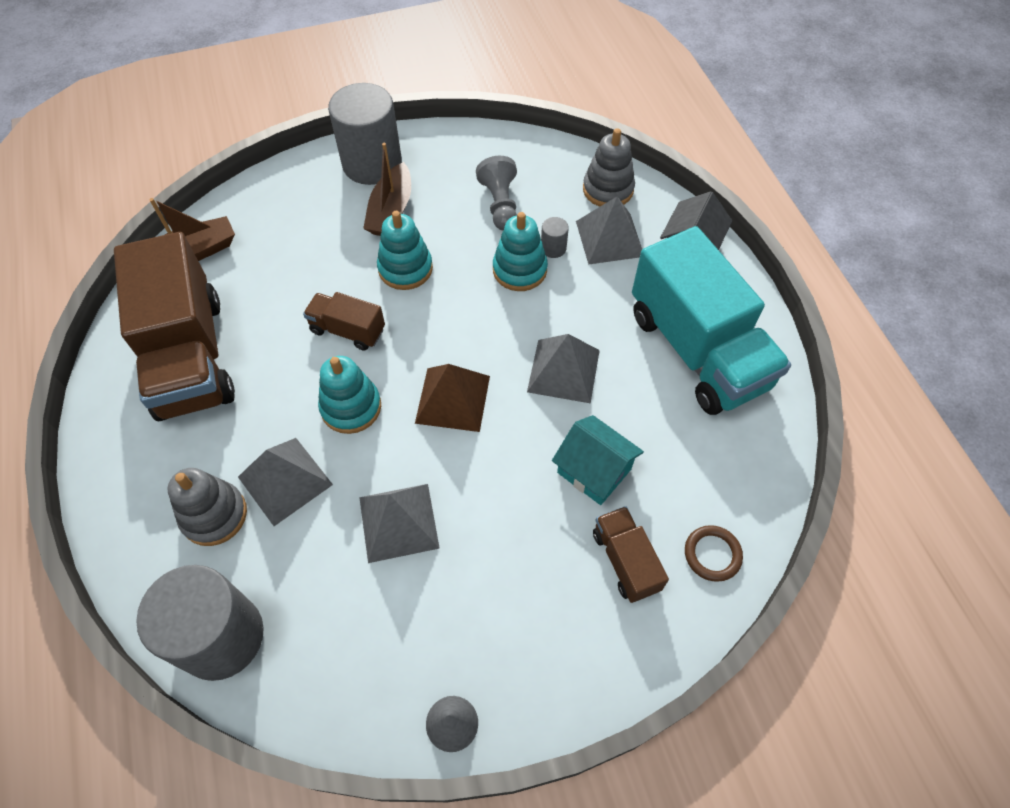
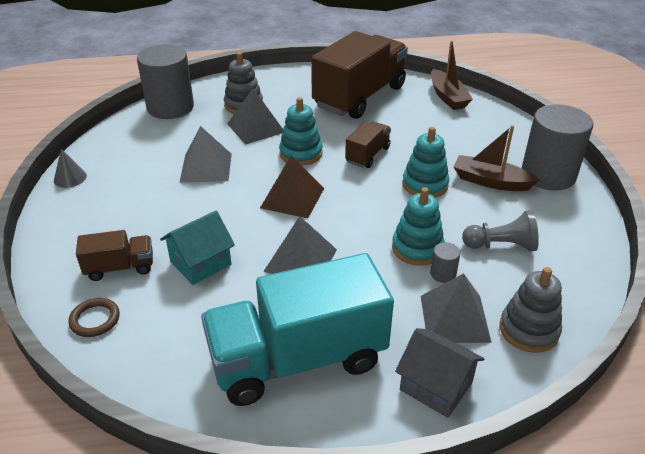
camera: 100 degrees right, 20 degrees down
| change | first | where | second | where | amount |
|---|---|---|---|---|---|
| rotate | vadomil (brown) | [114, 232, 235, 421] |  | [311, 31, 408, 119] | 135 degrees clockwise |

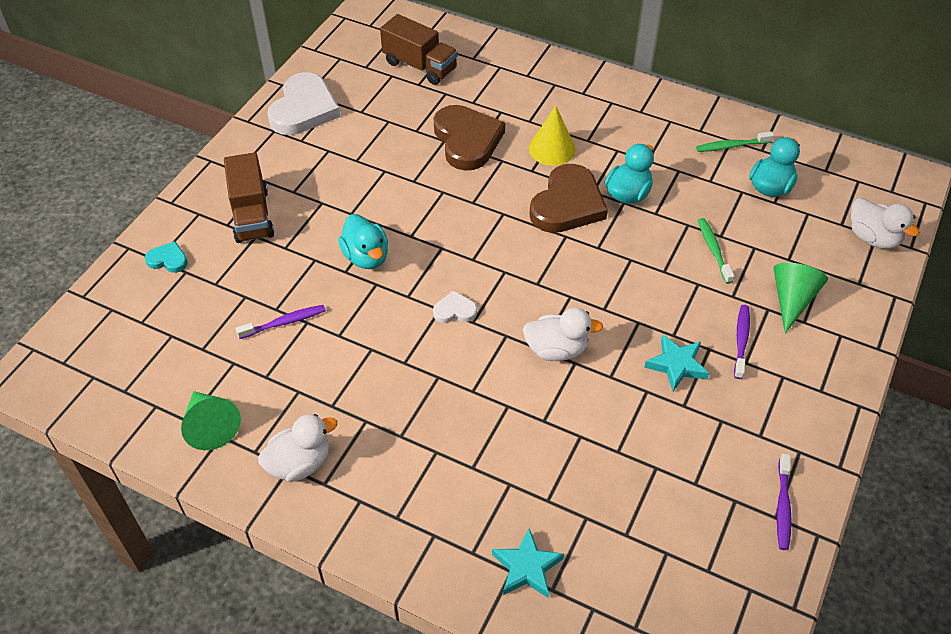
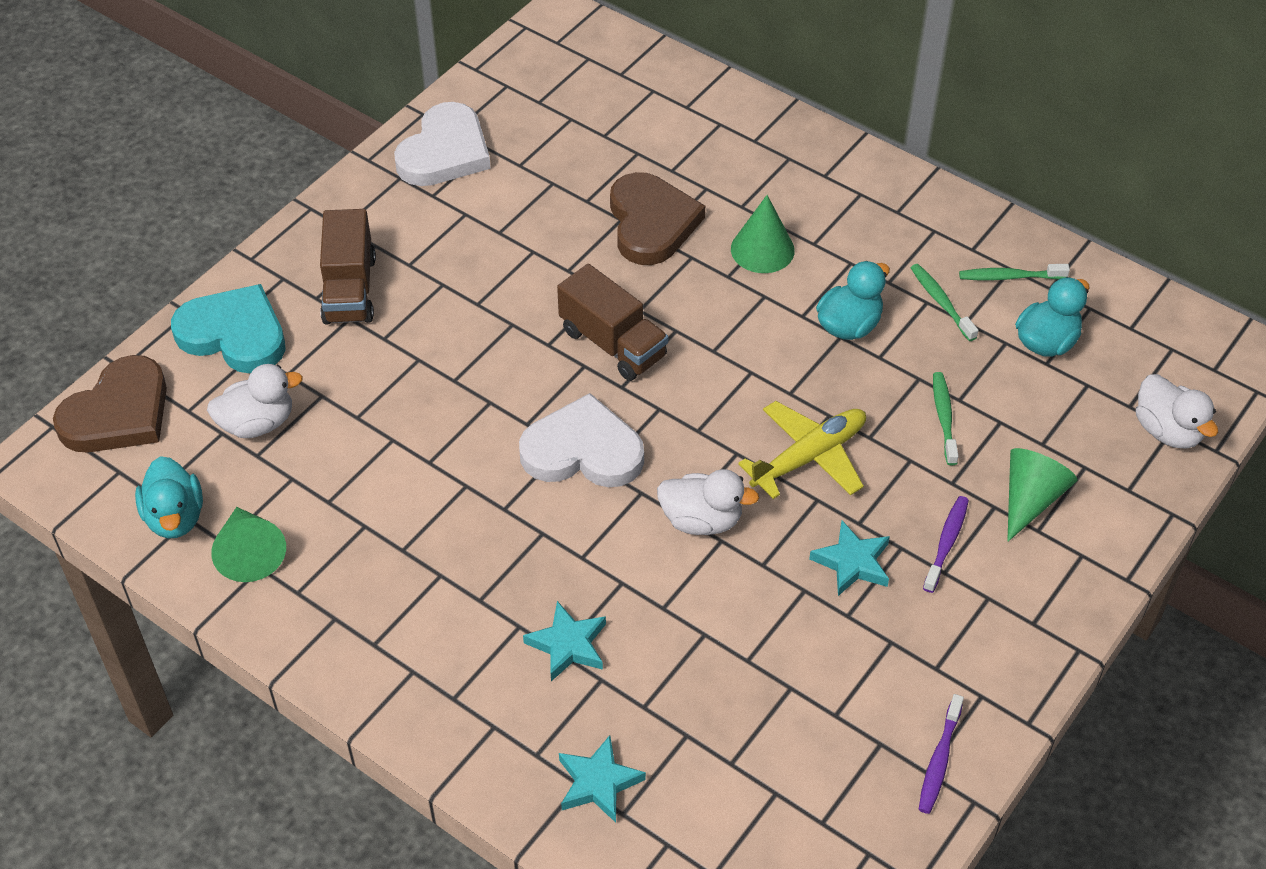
camera: 10 degrees right, 0 degrees up
| change | first | where | second | where | amount |
|---|---|---|---|---|---|
| move | vadomil (brown) | [380, 14, 458, 85] |  | [557, 264, 668, 381] |  |
| recolor | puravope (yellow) | [529, 105, 576, 166] | puravope (green) | [731, 195, 795, 273] |  |
| move | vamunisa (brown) | [529, 164, 608, 233] |  | [53, 355, 167, 453] |  |
| move | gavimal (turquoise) | [338, 214, 388, 269] |  | [135, 456, 203, 538] |  |
| resize | vamunisa (turquoise) | [145, 241, 188, 273] |  | [171, 284, 286, 374] | x2.16 |
| resize | vamunisa (white) | [433, 290, 477, 323] |  | [519, 393, 644, 487] | x2.16 |
| delete | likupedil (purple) | [236, 305, 326, 339] |  |  |  |
| move | gavimal (white) | [258, 414, 338, 482] |  | [207, 364, 303, 438] |  |
| insert |  |  | likupedil (green) | [911, 264, 978, 341] |  |
| insert |  |  | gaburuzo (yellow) | [738, 401, 866, 499] |  |
| insert |  |  | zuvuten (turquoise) | [523, 601, 606, 681] |  |

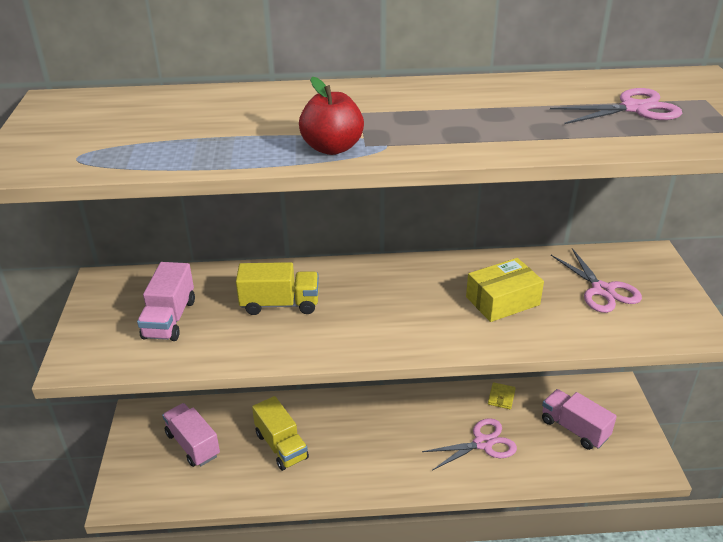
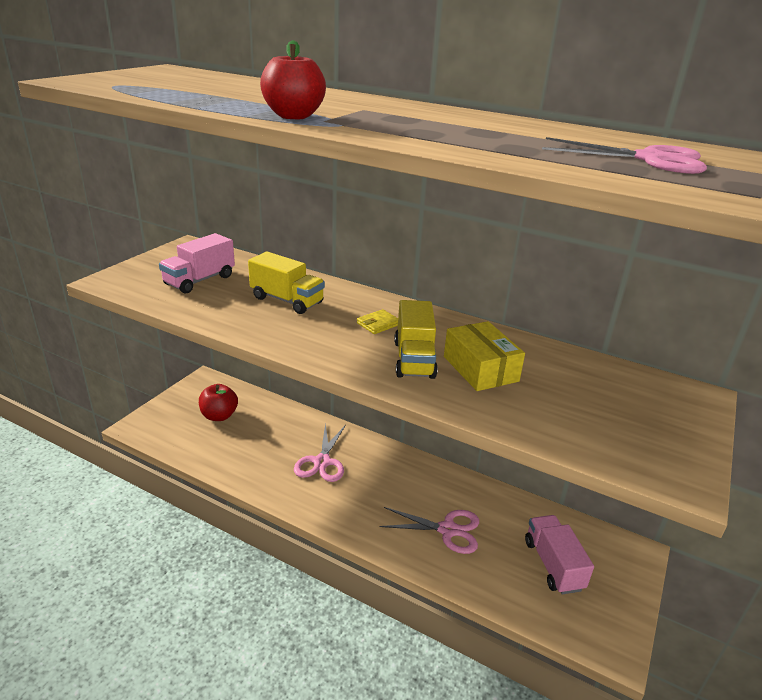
camera: 30 degrees right, 5 degrees down
| change | first | where | second | where | amount |
|---|---|---|---|---|---|
| move | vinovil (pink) | [551, 248, 642, 313] |  | [294, 423, 346, 482] |  |
| rotate | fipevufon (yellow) | [466, 258, 544, 322] |  | [444, 321, 525, 391] | 60 degrees clockwise |
| move | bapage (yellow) | [488, 382, 516, 409] |  | [357, 309, 398, 334] |  |
| move | vadomil (yellow) | [252, 396, 309, 471] |  | [394, 300, 438, 379] |  |
| replace | vadomil (pink) | [162, 403, 220, 467] | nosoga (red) | [199, 384, 238, 421] |  |

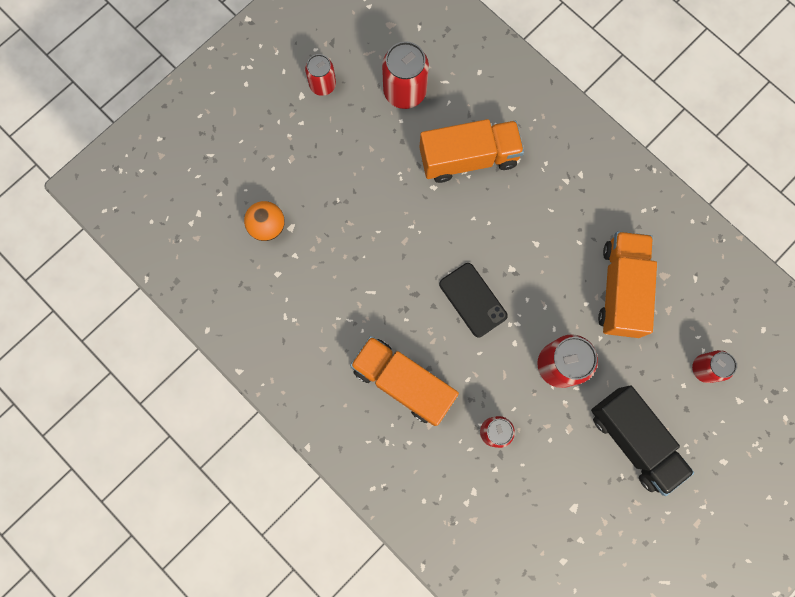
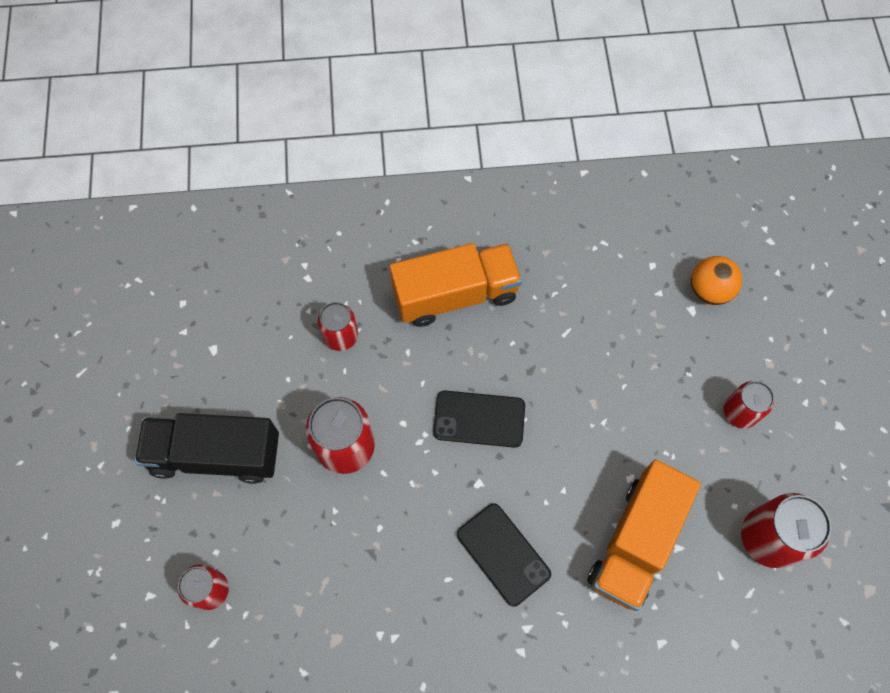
camera: 130 degrees right, 10 degrees down
| change | first | where | second | where | amount |
|---|---|---|---|---|---|
| move | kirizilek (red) | [305, 54, 336, 96] |  | [724, 381, 774, 429] |  |
| delete | vadomil (orange) | [598, 231, 657, 338] |  |  |  |
| insert |  |  | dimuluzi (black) | [457, 503, 551, 607] |  |

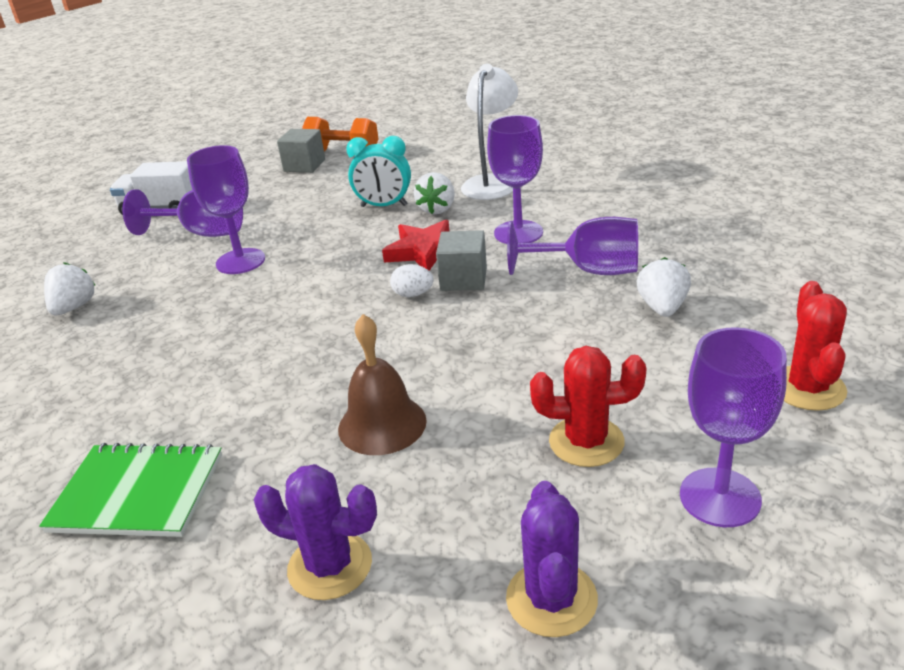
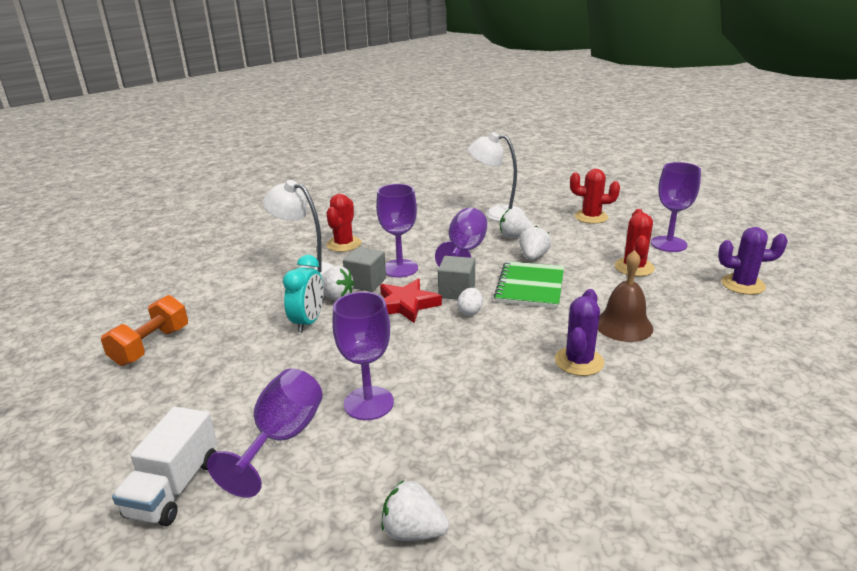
camera: 85 degrees left, 5 degrees down
| change | first | where | second | where | amount |
|---|---|---|---|---|---|
| move | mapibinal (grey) | [277, 129, 325, 173] |  | [343, 247, 386, 292] |  |
| move | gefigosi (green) | [39, 443, 222, 537] |  | [494, 261, 564, 308] |  |
| move | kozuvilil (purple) | [254, 464, 377, 600] |  | [555, 289, 604, 376] |  |
| insert |  |  | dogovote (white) | [468, 132, 525, 222] |  |
| insert |  |  | kozuvilil (red) | [326, 194, 361, 252] |  |
| insert |  |  | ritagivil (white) | [519, 226, 551, 260] |  |

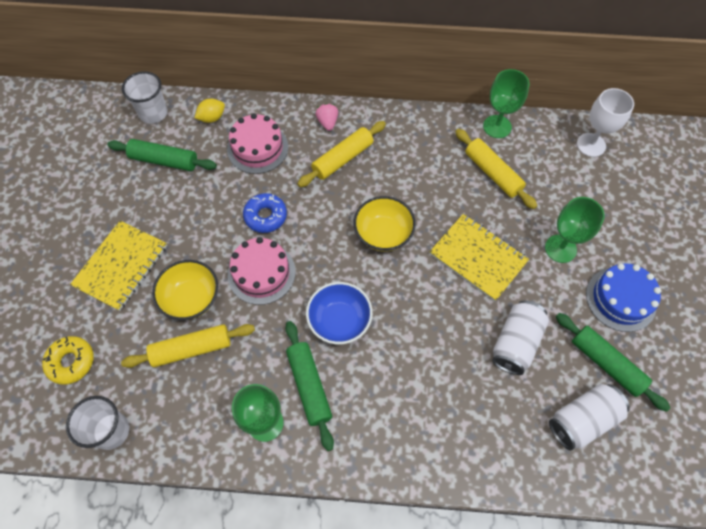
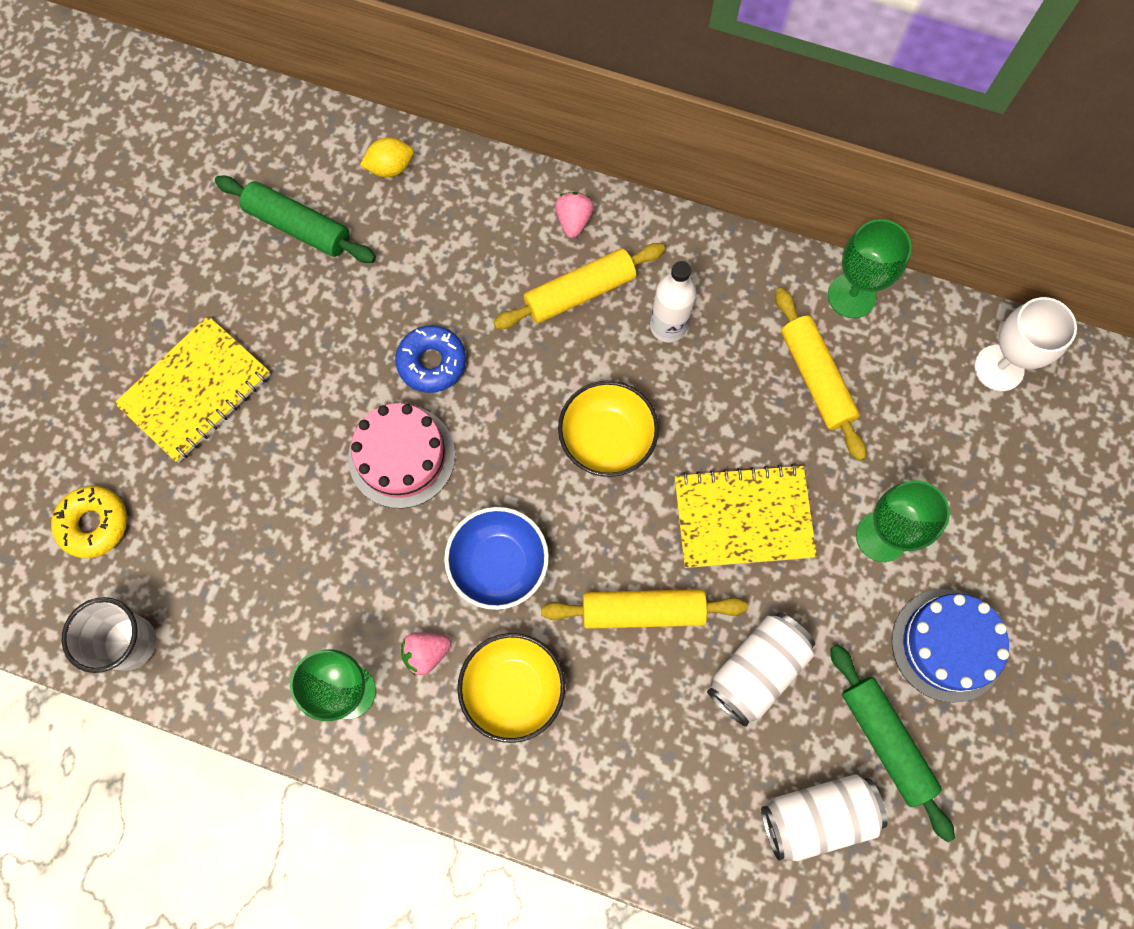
camera: 15 degrees right, 10 degrees up
| change | first | where | second | where | amount |
|---|---|---|---|---|---|
| delete | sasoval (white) | [122, 71, 168, 124] |  |  |  |
| delete | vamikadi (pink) | [227, 113, 288, 174] |  |  |  |
| rotate | gefigosi (yellow) | [429, 214, 529, 301] |  | [675, 464, 817, 568] | 60 degrees counterclockwise |
| move | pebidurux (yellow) | [152, 260, 218, 320] |  | [457, 633, 565, 743] |  |
| replace | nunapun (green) | [285, 321, 334, 451] | ritagivil (pink) | [401, 632, 451, 675] |  |
| move | nunapun (yellow) | [121, 324, 255, 368] |  | [541, 589, 748, 629] |  |
| insert |  |  | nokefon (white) | [650, 261, 696, 342] |  |

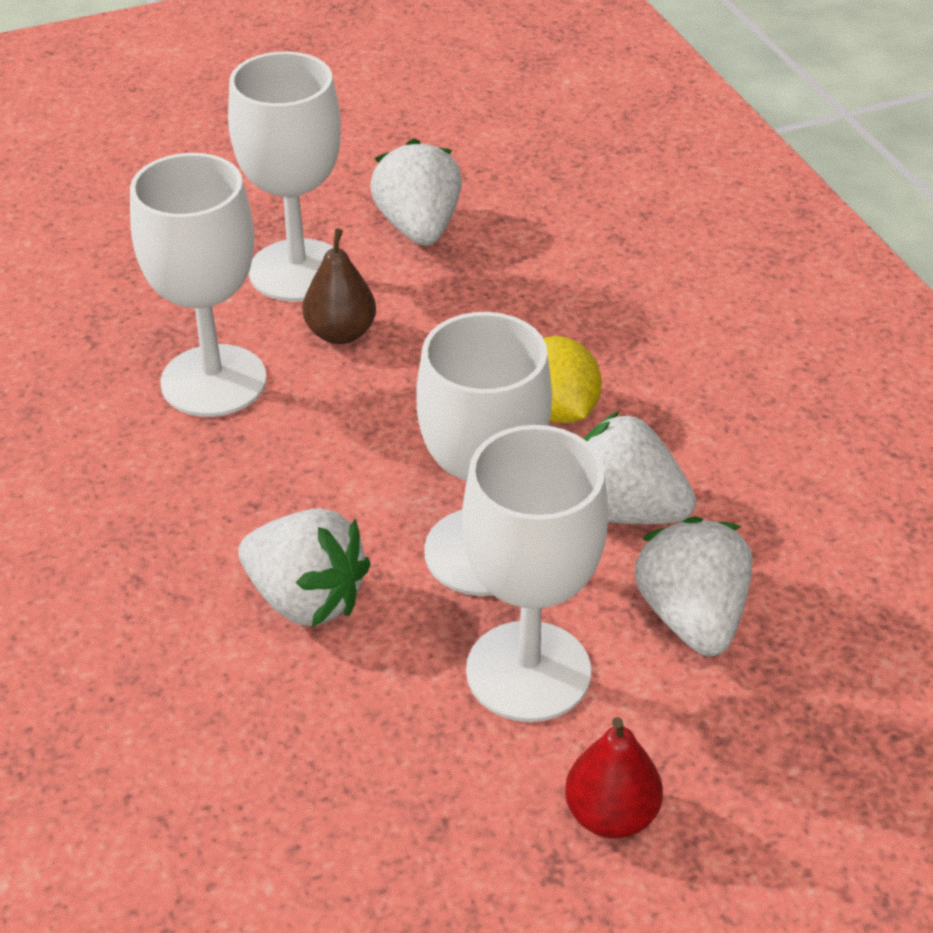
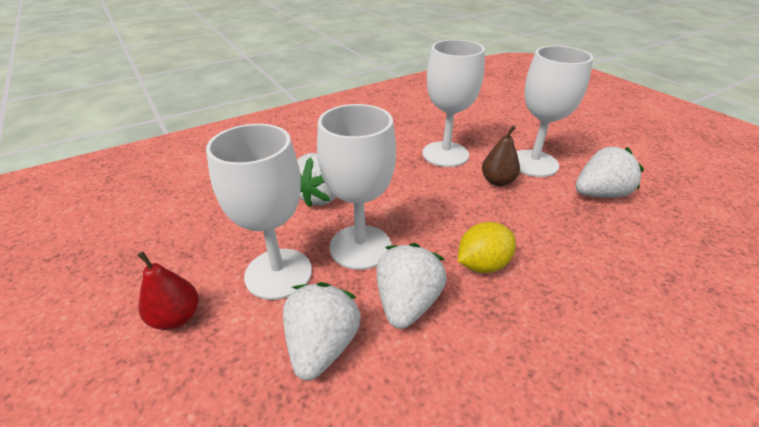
camera: 80 degrees right, 5 degrees down
| change | first | where | second | where | amount |
|---|---|---|---|---|---|
| rotate | ritagivil (white) | [635, 516, 752, 656] |  | [283, 282, 361, 381] | 60 degrees counterclockwise |

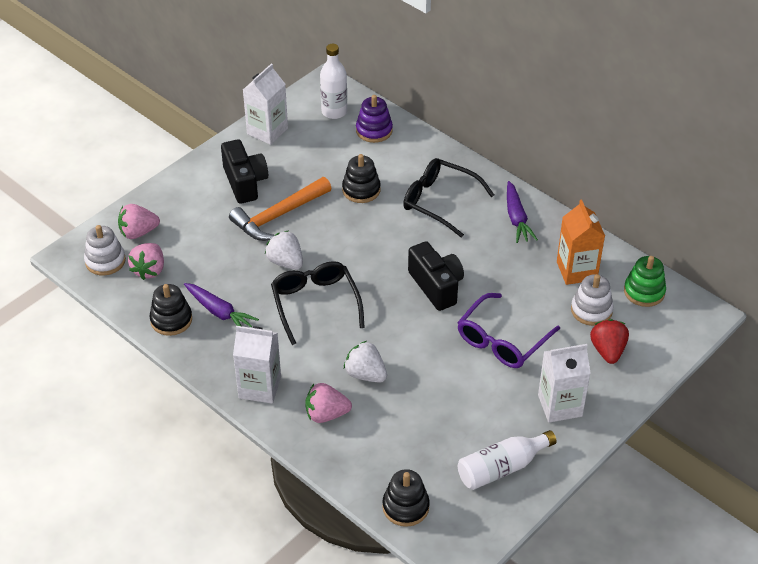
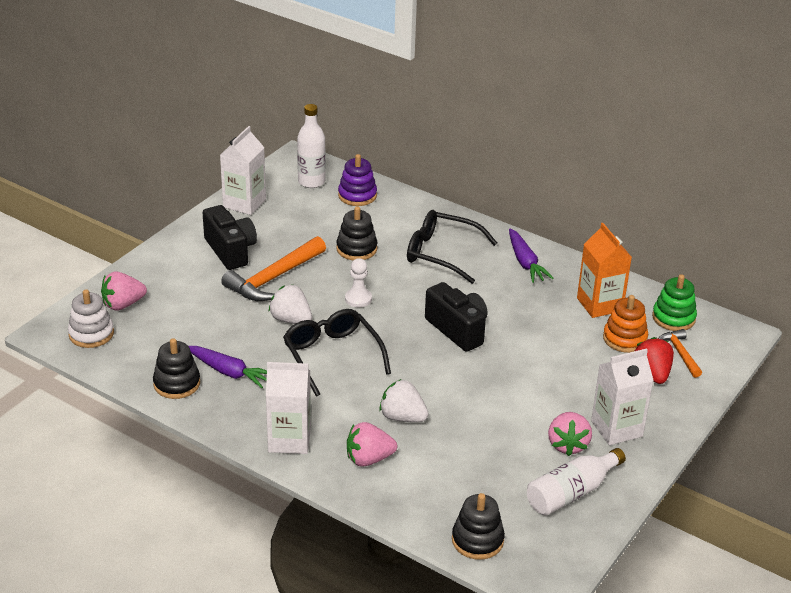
camera: 10 degrees left, 10 degrees down
| change | first | where | second | where | amount |
|---|---|---|---|---|---|
| move | ritagivil (pink) | [128, 243, 164, 280] |  | [548, 412, 592, 456] |  |
| recolor | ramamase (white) | [571, 274, 614, 326] | ramamase (orange) | [603, 295, 648, 353] |  |
| delete | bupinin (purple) | [457, 293, 560, 368] |  |  |  |
| insert |  |  | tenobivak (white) | [345, 258, 372, 307] |  |
| insert |  |  | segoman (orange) | [658, 329, 702, 378] |  |

